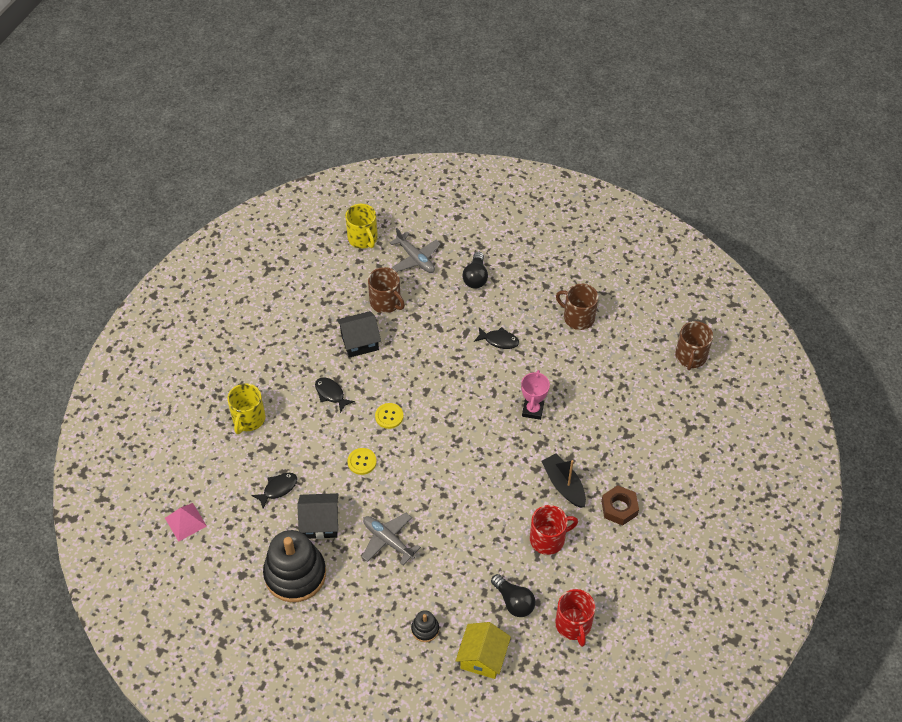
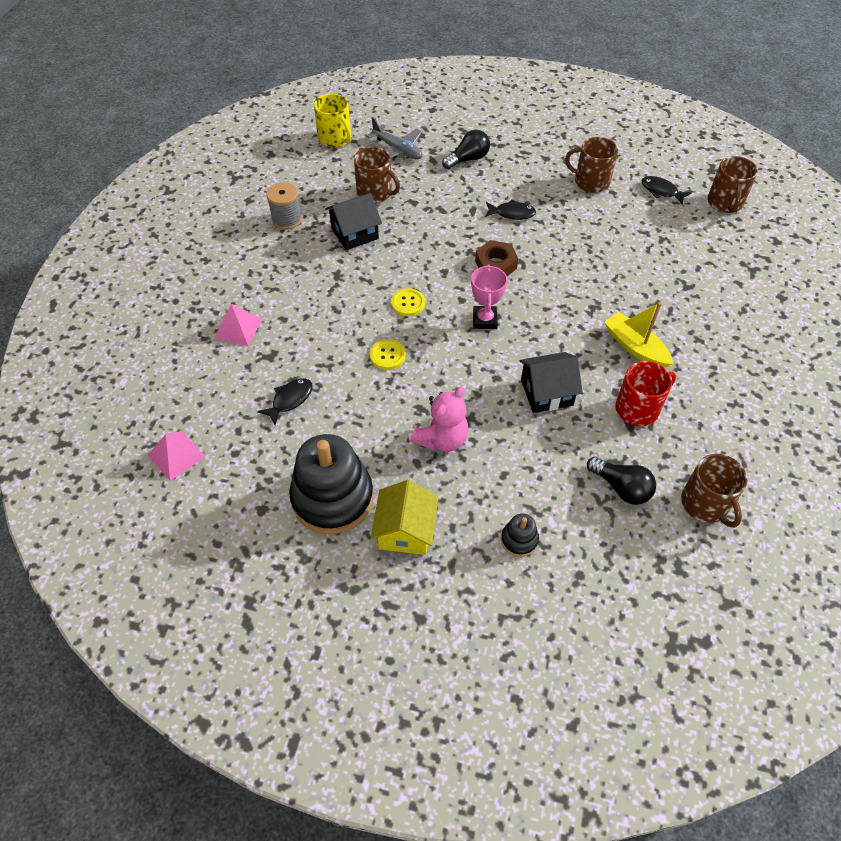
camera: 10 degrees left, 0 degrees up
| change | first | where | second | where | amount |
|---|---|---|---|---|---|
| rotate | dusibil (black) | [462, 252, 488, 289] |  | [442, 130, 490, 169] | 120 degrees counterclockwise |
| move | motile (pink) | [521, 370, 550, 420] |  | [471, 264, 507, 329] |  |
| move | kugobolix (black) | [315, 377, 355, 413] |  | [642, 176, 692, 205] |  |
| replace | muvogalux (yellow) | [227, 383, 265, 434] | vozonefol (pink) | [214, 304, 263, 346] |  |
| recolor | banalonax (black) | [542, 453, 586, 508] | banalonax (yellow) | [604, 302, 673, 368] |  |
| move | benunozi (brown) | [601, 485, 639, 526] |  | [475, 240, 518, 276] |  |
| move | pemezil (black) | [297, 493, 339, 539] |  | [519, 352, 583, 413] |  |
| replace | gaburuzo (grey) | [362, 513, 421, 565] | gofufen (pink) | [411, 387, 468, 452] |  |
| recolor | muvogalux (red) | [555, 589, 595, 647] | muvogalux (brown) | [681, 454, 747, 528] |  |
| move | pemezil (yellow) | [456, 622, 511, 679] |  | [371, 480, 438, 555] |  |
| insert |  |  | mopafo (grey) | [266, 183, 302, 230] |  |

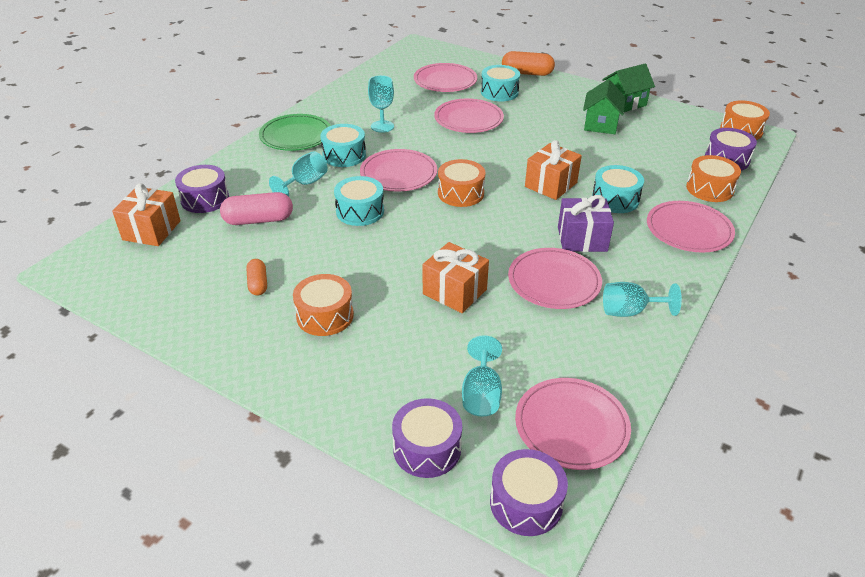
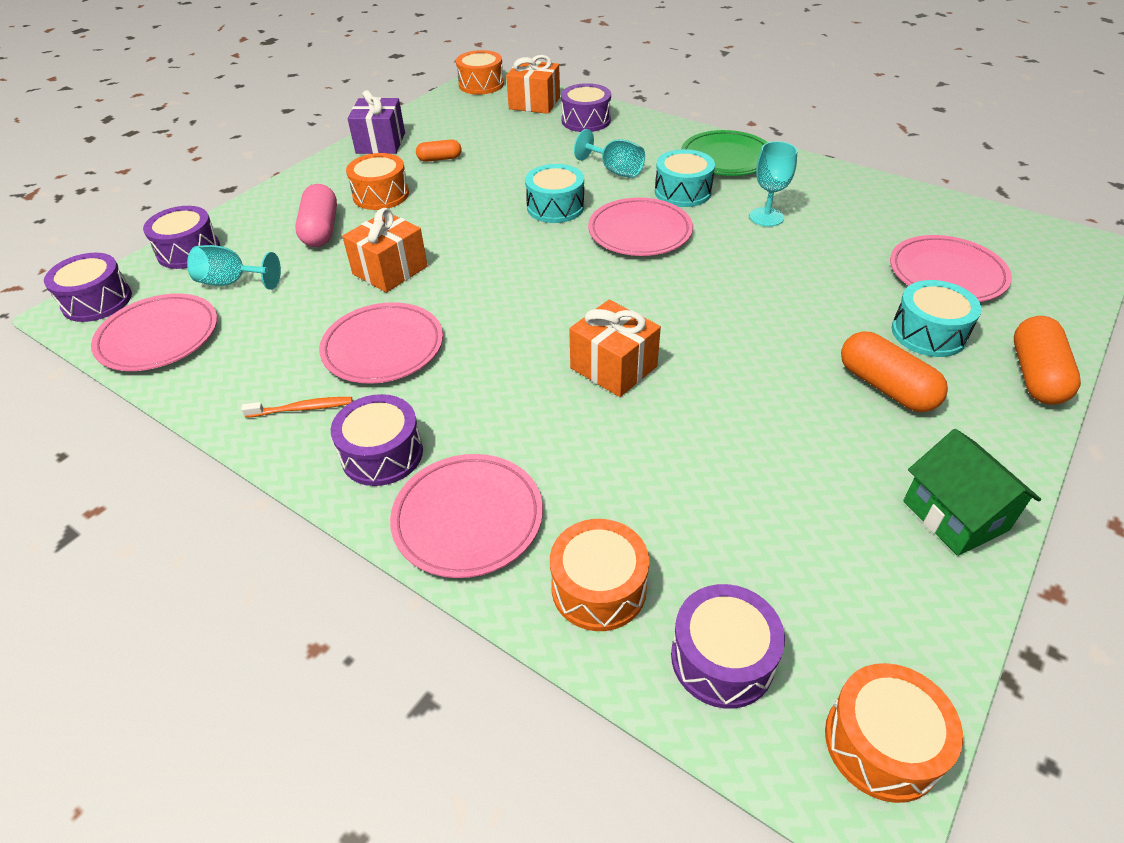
camera: 95 degrees right, 5 degrees up
| change | first | where | second | where | amount |
|---|---|---|---|---|---|
| delete | pemezil (green) | [583, 79, 626, 134] |  |  |  |
| delete | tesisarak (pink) | [434, 99, 504, 133] |  |  |  |
| move | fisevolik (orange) | [438, 159, 485, 207] |  | [456, 50, 504, 95] |  |
| delete | fisevolik (turquoise) | [592, 165, 644, 213] |  |  |  |
| move | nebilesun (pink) | [220, 192, 293, 225] |  | [295, 184, 337, 247] |  |
| move | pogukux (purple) | [558, 195, 614, 252] |  | [348, 90, 405, 154] |  |
| replace | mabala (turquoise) | [603, 282, 682, 317] | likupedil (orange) | [241, 397, 352, 418] |  |
| insert |  |  | nebilesun (orange) | [841, 332, 948, 412] |  |
| insert |  |  | fisevolik (purple) | [331, 394, 423, 486] |  |

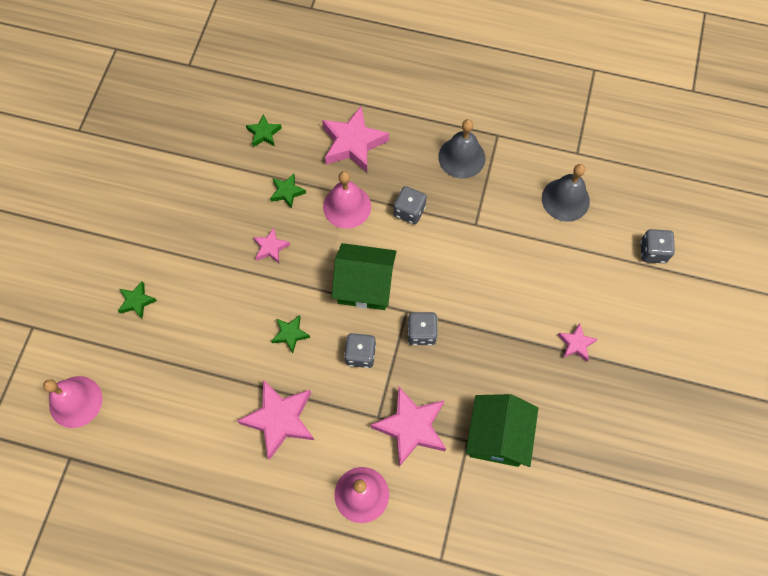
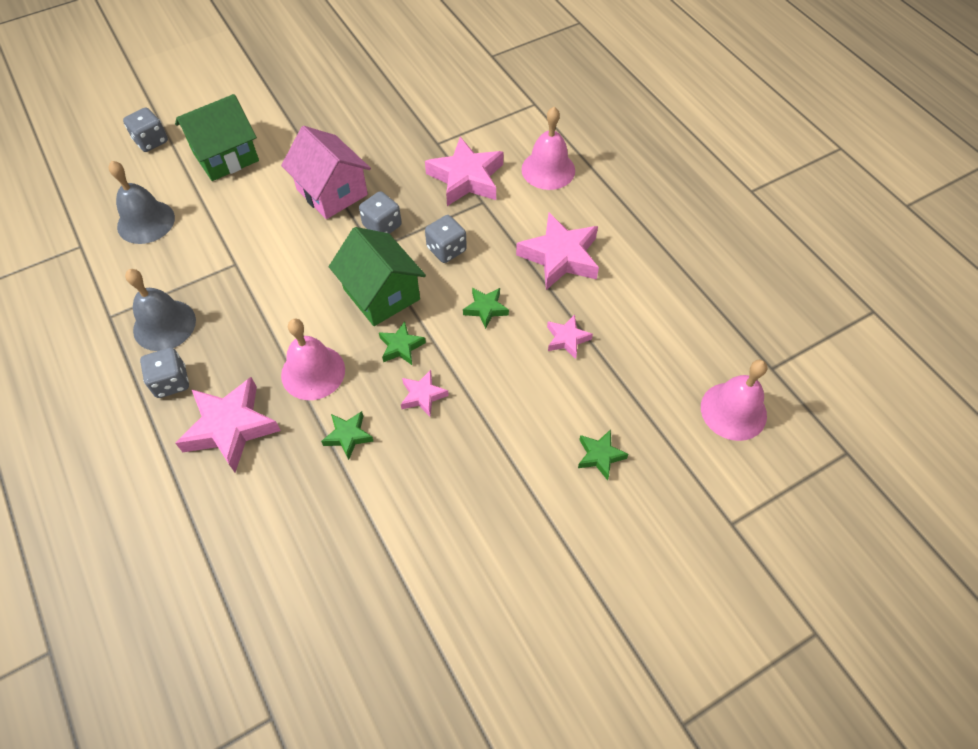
camera: 135 degrees left, 10 degrees down
| change | first | where | second | where | amount |
|---|---|---|---|---|---|
| move | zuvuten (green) | [246, 114, 282, 147] |  | [379, 321, 426, 365] |  |
| move | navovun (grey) | [394, 186, 427, 224] |  | [140, 348, 189, 398] |  |
| move | zuvuten (pink) | [558, 323, 598, 362] |  | [547, 315, 593, 359] |  |
| move | pemezil (green) | [466, 394, 538, 467] |  | [175, 94, 259, 181] |  |
| insert |  |  | pemezil (pink) | [281, 126, 371, 219] |  |

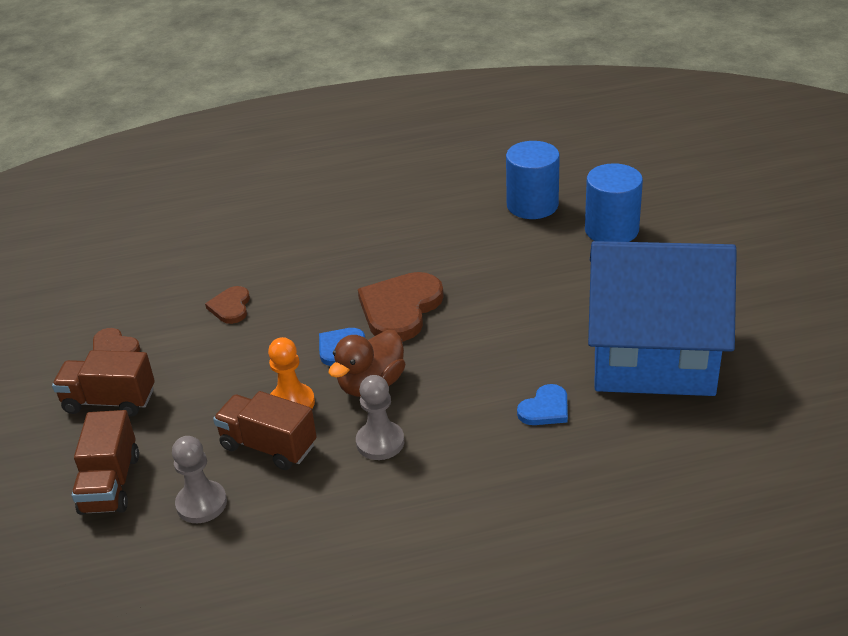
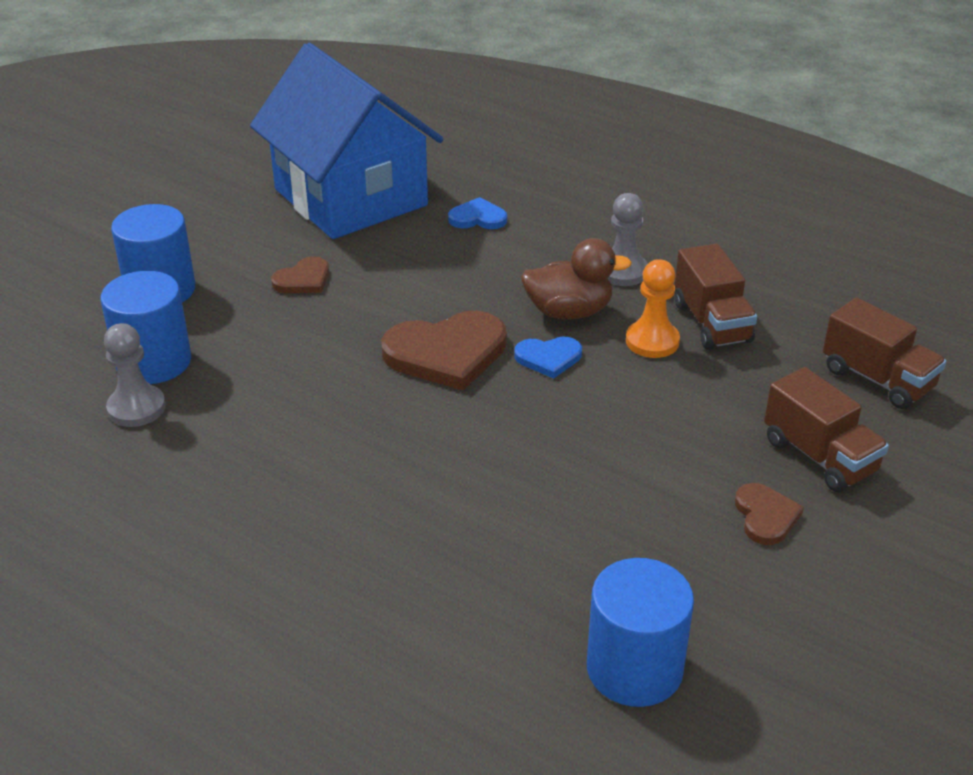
camera: 135 degrees left, 0 degrees up
| change | first | where | second | where | amount |
|---|---|---|---|---|---|
| move | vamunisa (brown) | [205, 286, 250, 324] |  | [271, 256, 329, 293] |  |
| rotate | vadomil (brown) | [72, 410, 139, 515] |  | [823, 298, 946, 409] | 90 degrees clockwise |
| move | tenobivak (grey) | [172, 436, 227, 523] |  | [104, 323, 166, 427] |  |
| insert |  |  | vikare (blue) | [587, 558, 694, 707] |  |

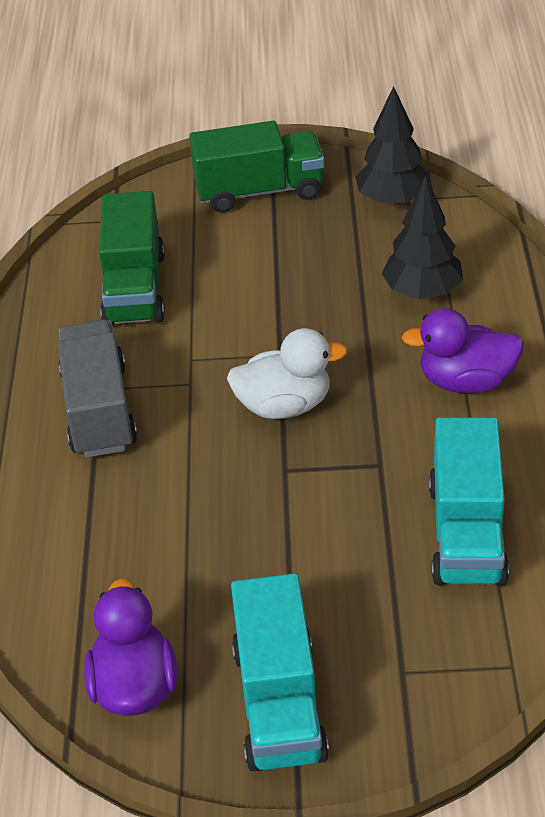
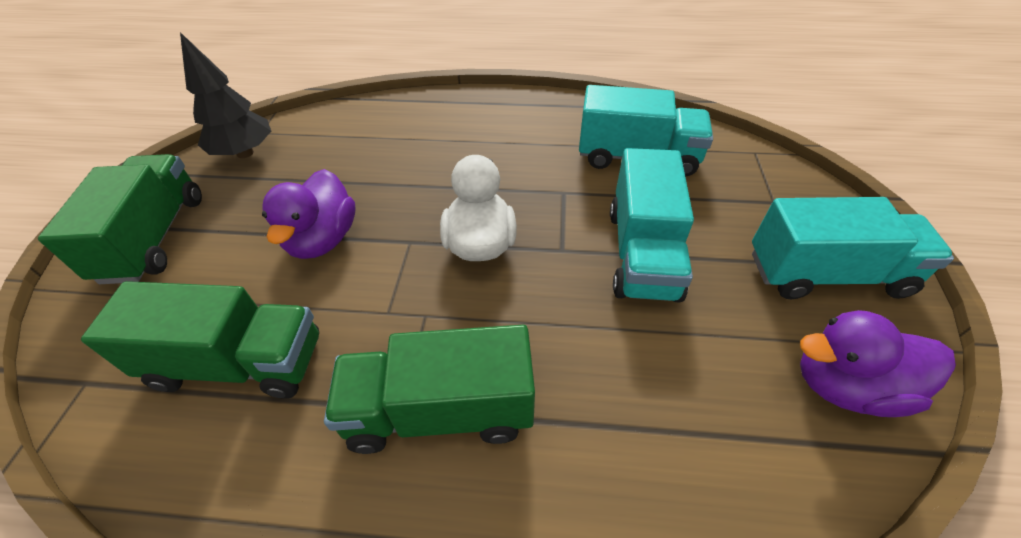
camera: 85 degrees left, 5 degrees up
| change | first | where | second | where | amount |
|---|---|---|---|---|---|
| delete | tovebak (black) | [382, 176, 463, 299] |  |  |  |
| move | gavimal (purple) | [402, 308, 524, 393] |  | [262, 169, 356, 259] |  |
| recolor | vadomil (grey) | [58, 320, 137, 458] | vadomil (green) | [324, 325, 535, 454] |  |
| insert |  |  | vadomil (turquoise) | [610, 148, 694, 302] |  |

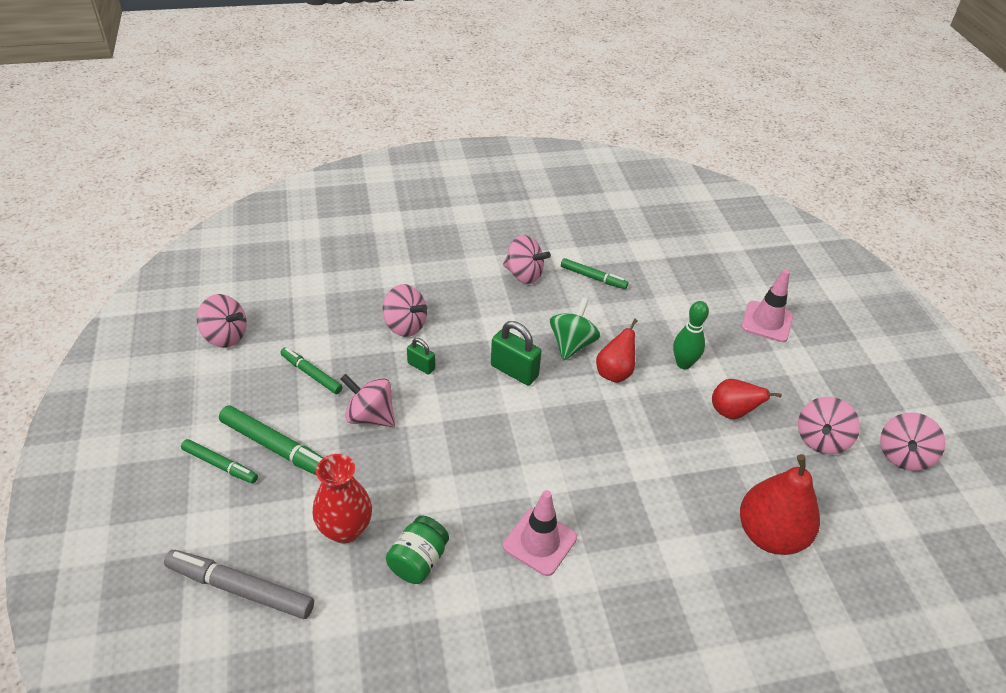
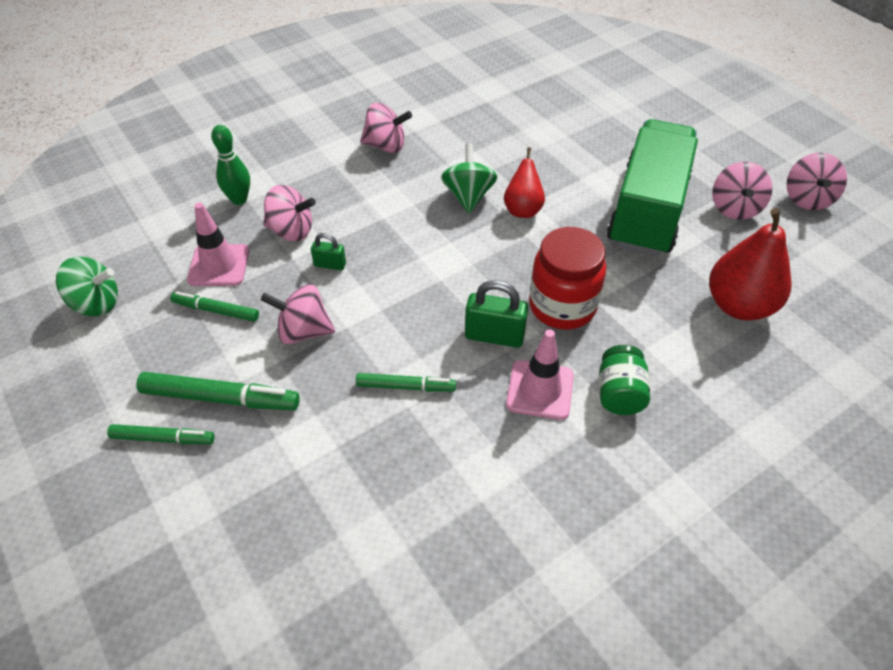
camera: 20 degrees left, 5 degrees up
| change | first | where | second | where | amount |
|---|---|---|---|---|---|
| move | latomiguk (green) | [561, 258, 628, 289] |  | [356, 373, 456, 392] |  |
| move | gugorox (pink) | [741, 269, 793, 342] |  | [187, 202, 249, 286] |  |
| recolor | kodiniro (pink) | [197, 294, 247, 348] | kodiniro (green) | [56, 257, 118, 316] |  |
| move | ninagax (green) | [673, 301, 709, 369] |  | [211, 125, 250, 205] |  |
| move | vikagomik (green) | [491, 321, 541, 385] |  | [465, 280, 528, 348] |  |
| replace | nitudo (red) | [712, 379, 782, 419] | vadomil (green) | [607, 119, 698, 256] |  |
| delete | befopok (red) | [313, 454, 372, 544] |  |  |  |
| move | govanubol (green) | [386, 515, 449, 584] |  | [599, 345, 650, 415] |  |
| delete | latomiguk (grey) | [164, 550, 314, 619] |  |  |  |
| insert |  |  | govanubol (red) | [529, 227, 606, 330] |  |

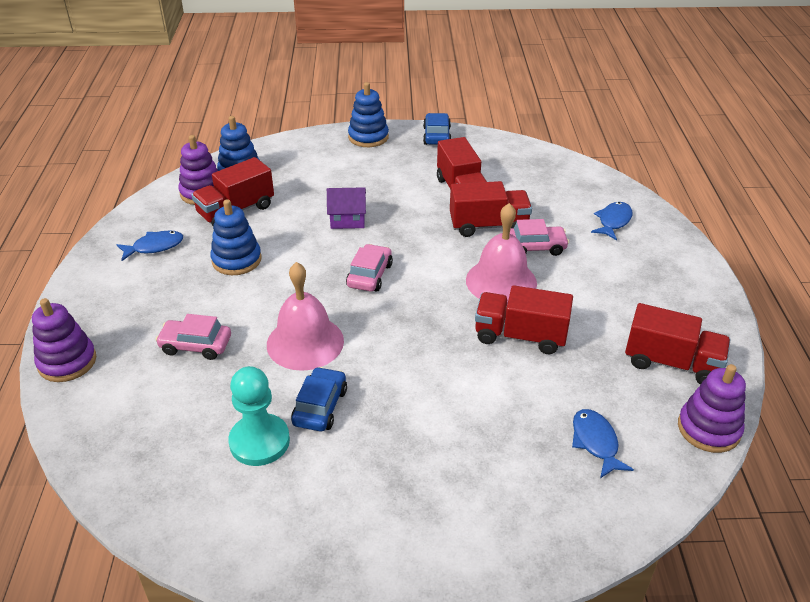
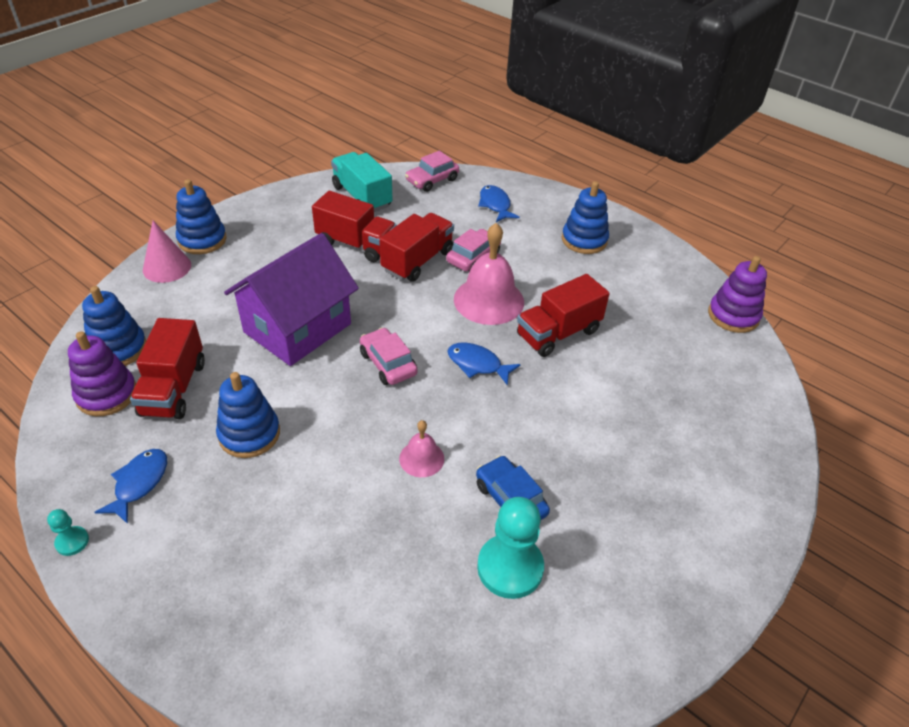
camera: 50 degrees left, 5 degrees up
| change | first | where | second | where | amount |
|---|---|---|---|---|---|
| delete | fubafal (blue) | [423, 113, 452, 145] |  |  |  |
| resize | pemezil (purple) | [327, 187, 366, 229] |  | [224, 233, 359, 366] | x2.12 |
| resize | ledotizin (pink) | [267, 262, 344, 371] |  | [399, 420, 444, 477] | x0.52 |
| delete | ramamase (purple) | [32, 298, 96, 382] |  |  |  |
| delete | vadomil (red) | [625, 303, 731, 385] |  |  |  |
| move | fubafal (pink) | [155, 314, 231, 360] |  | [405, 151, 459, 192] |  |
| move | kugobolix (blue) | [572, 409, 634, 478] |  | [447, 343, 521, 385] |  |
| insert |  |  | vadomil (turquoise) | [331, 152, 392, 212] |  |
| insert |  |  | ramamase (blue) | [562, 181, 609, 254] |  |
| insert |  |  | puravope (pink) | [143, 220, 191, 283] |  |
| insert |  |  | tenobivak (turquoise) | [47, 509, 89, 556] |  |

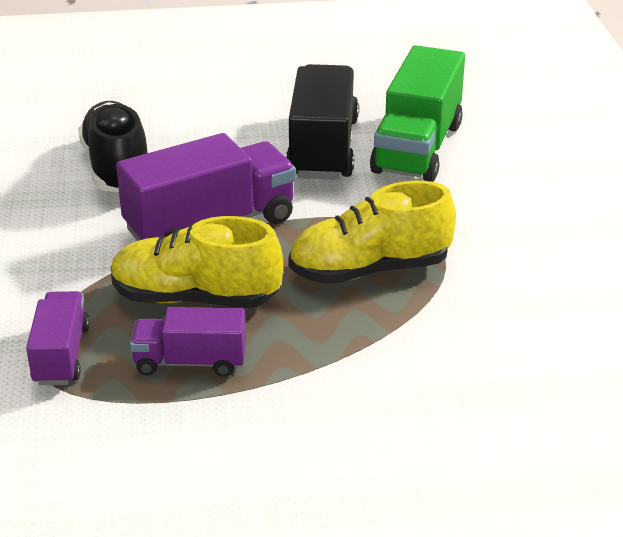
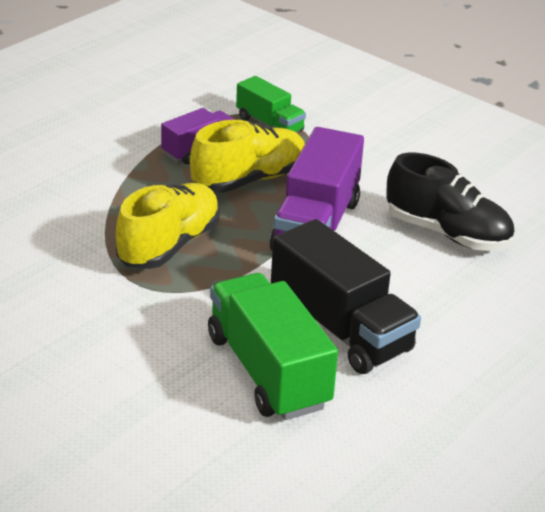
camera: 135 degrees right, 0 degrees up
| change | first | where | second | where | amount |
|---|---|---|---|---|---|
| recolor | vadomil (purple) | [26, 291, 90, 385] | vadomil (green) | [236, 76, 306, 133] |  |

